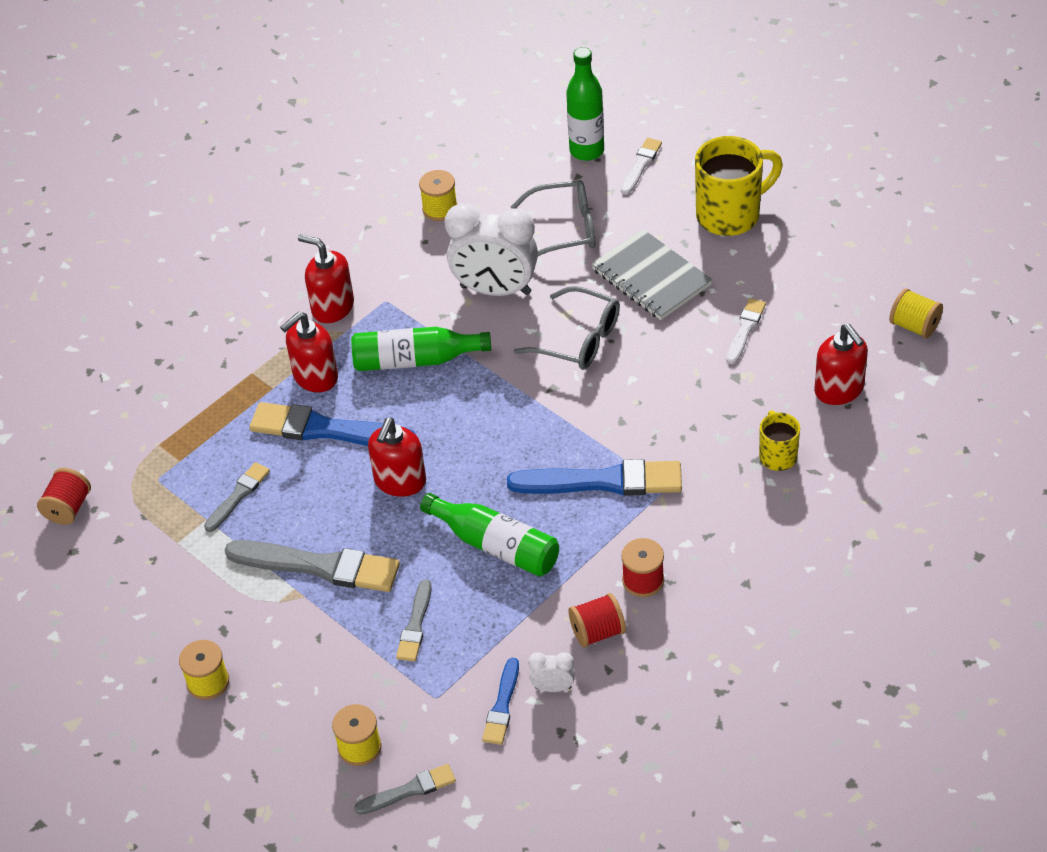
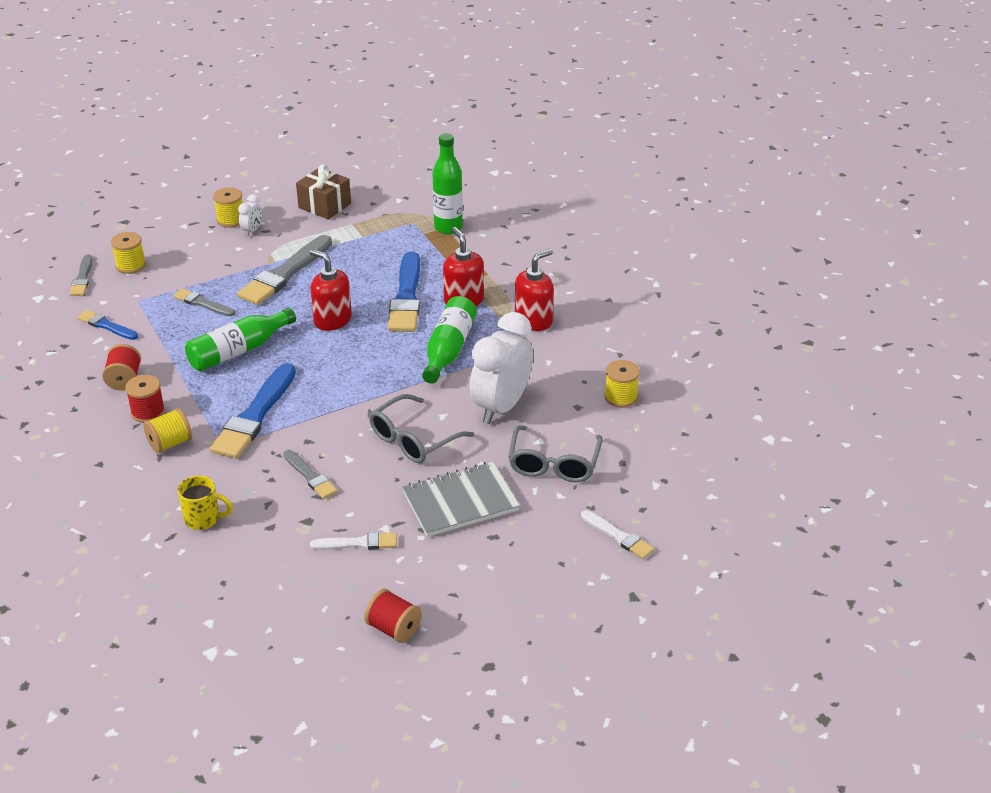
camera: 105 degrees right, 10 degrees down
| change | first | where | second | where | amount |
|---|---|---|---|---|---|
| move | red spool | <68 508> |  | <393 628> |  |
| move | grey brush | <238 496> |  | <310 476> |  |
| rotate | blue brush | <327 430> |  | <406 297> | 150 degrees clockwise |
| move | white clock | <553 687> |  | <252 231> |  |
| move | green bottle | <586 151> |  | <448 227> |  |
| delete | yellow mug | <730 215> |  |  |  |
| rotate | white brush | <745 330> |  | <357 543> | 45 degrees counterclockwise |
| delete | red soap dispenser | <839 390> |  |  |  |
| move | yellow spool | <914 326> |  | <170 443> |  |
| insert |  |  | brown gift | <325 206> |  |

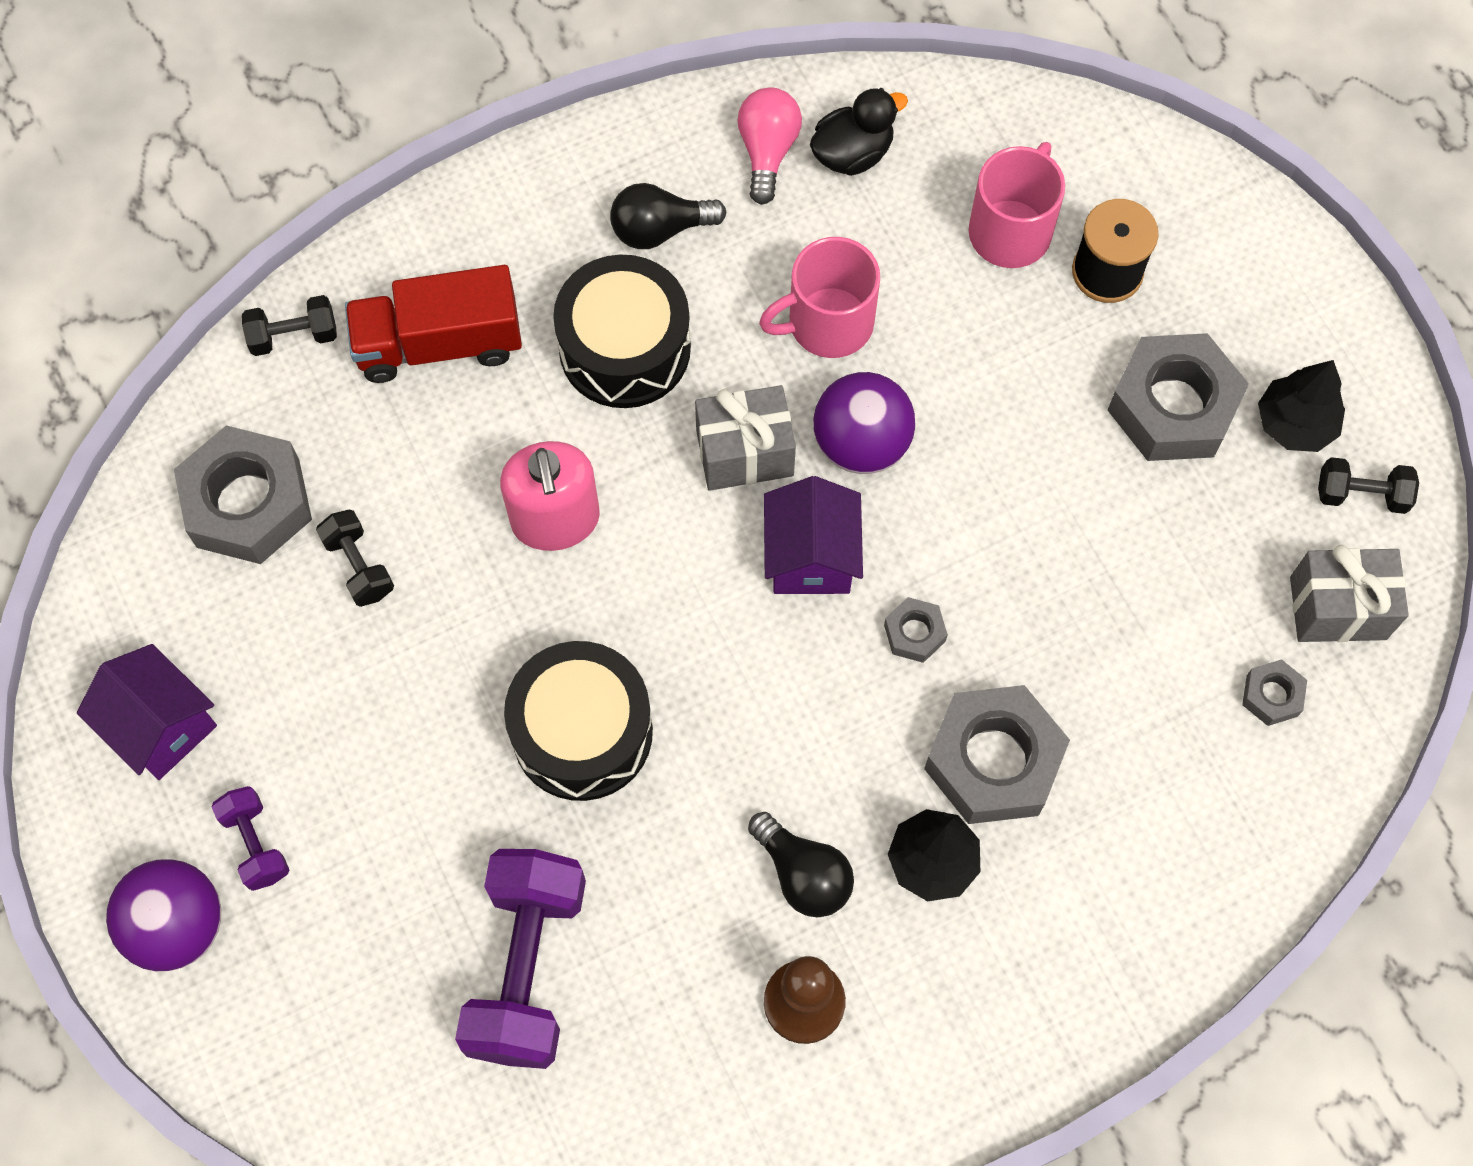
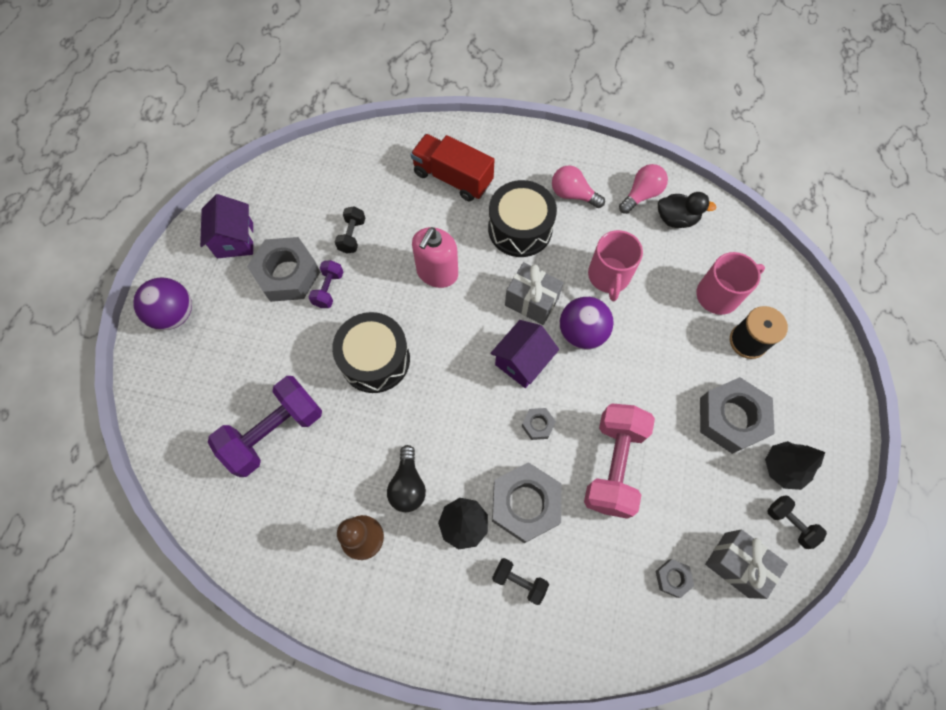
camera: 40 degrees right, 0 degrees up
| change | first | where | second | where | amount |
|---|---|---|---|---|---|
| move | grey nut | <248 503> |  | <287 274> |  |
| move | purple dumbbell | <255 844> |  | <328 289> |  |
| move | black dumbbell | <294 336> |  | <519 581> |  |
| recolor | black light bulb | <660 229> | pink light bulb | <572 194> |  |
| rotate | pink mug | <827 323> |  | <609 276> | 105 degrees counterclockwise |
| insert |  |  | pink dumbbell | <613 465> |  |

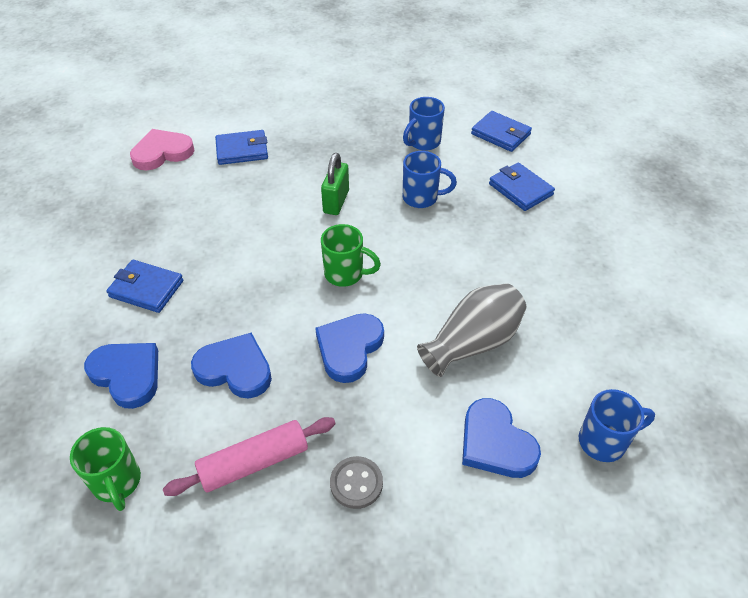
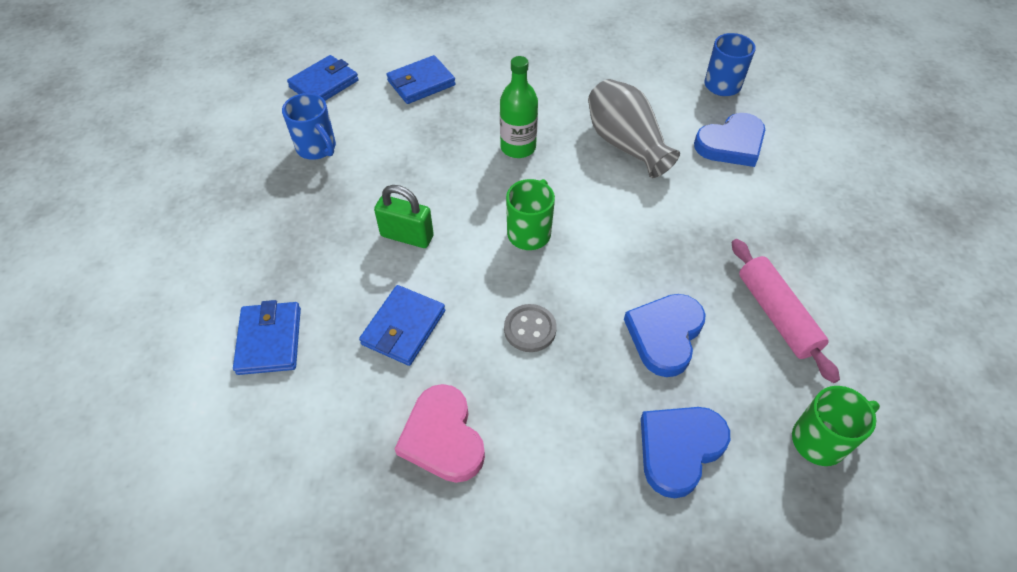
camera: 85 degrees left, 5 degrees up
| change | first | where | second | where | amount |
|---|---|---|---|---|---|
| move | blue wallet | <146 289> |  | <404 327> |  |
| move | pink heart | <162 153> |  | <442 437> |  |
| delete | blue heart | <349 348> |  |  |  |
| move | grey button | <356 483> |  | <530 329> |  |
| delete | blue mug | <421 198> |  |  |  |
| insert |  |  | green bottle | <518 147> |  |

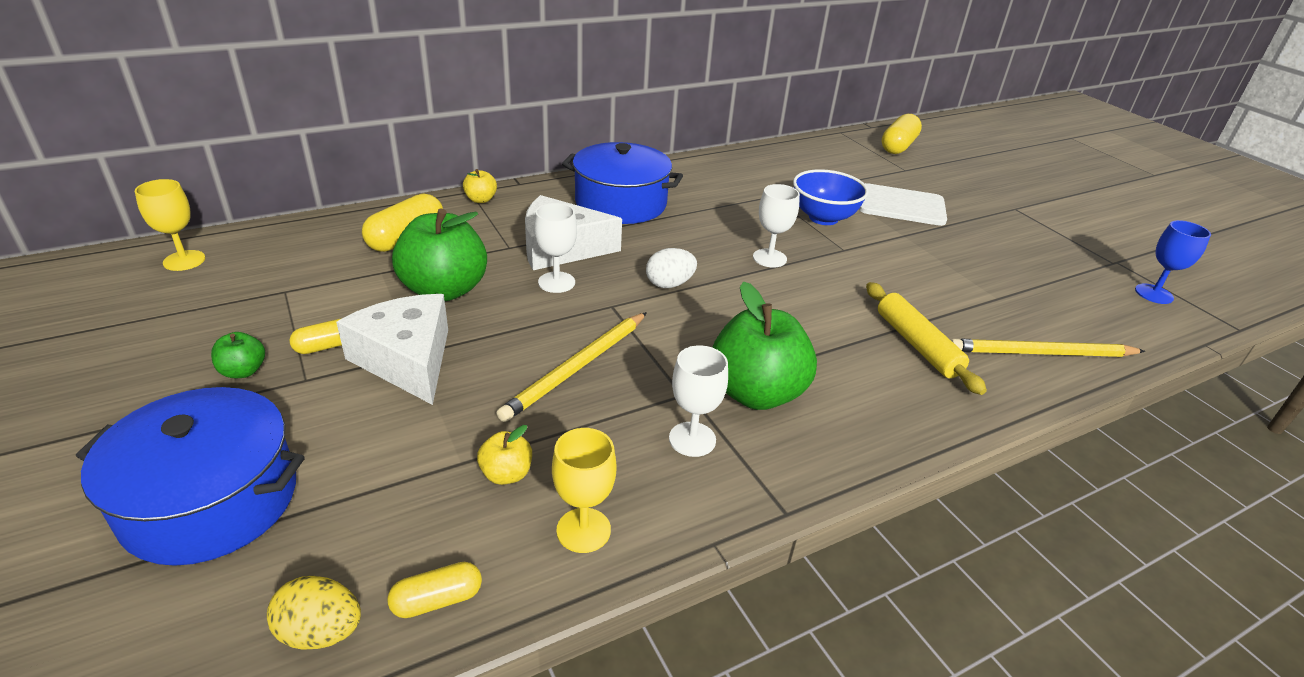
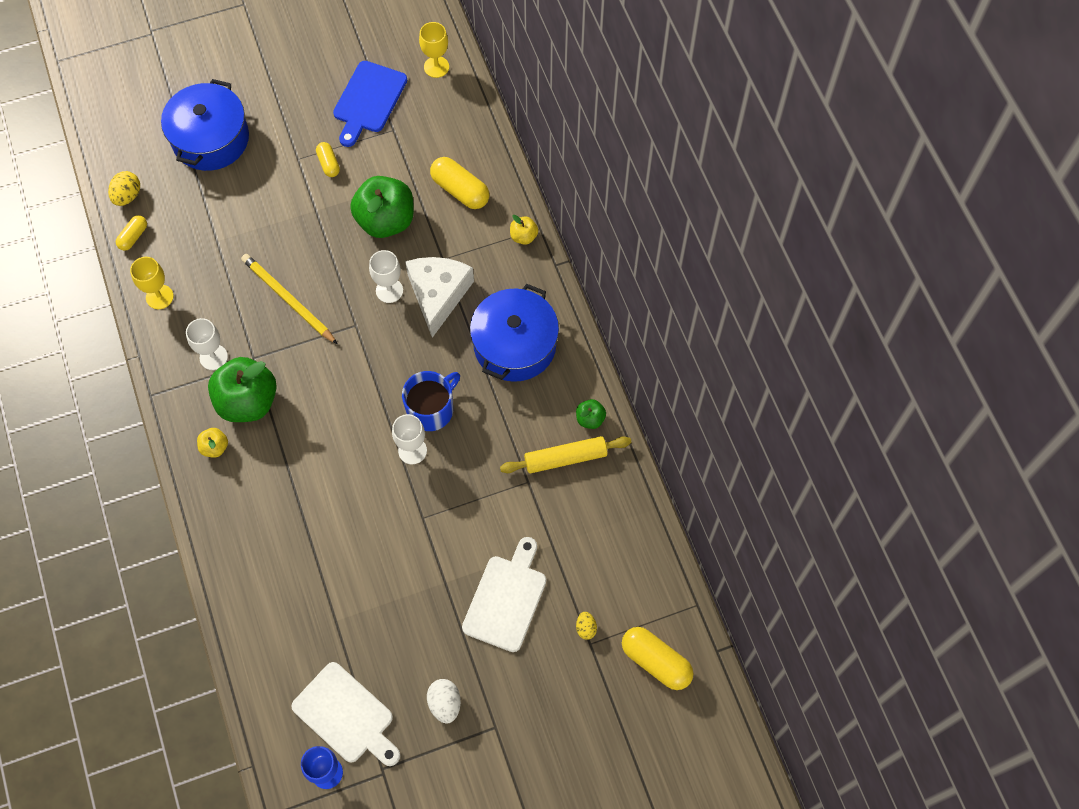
camera: 100 degrees right, 30 degrees up
| change | first | where | second | where | amount |
|---|---|---|---|---|---|
| move | green apple | <243 371> |  | <590 419> |  |
| delete | white cheese | <407 360> |  |  |  |
| rotate | yellow capsule | <437 600> |  | <133 237> | 45 degrees clockwise |
| move | yellow apple | <506 474> |  | <215 447> |  |
| move | white egg | <669 284> |  | <445 703> |  |
| delete | blue bowl | <823 218> |  |  |  |
| move | yellow rolling pin | <917 344> |  | <565 458> |  |
| delete | yellow pencil | <1042 353> |  |  |  |
| insert |  |  | white cutting board | <346 715> |  |
| insert |  |  | blue cutting board | <368 100> |  |
| insert |  |  | blue mug | <431 409> |  |
| insert |  |  | yellow egg | <586 628> |  |

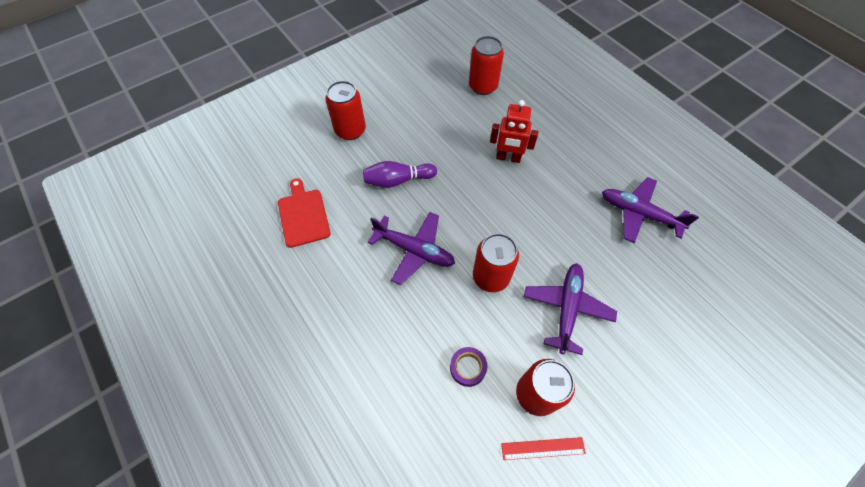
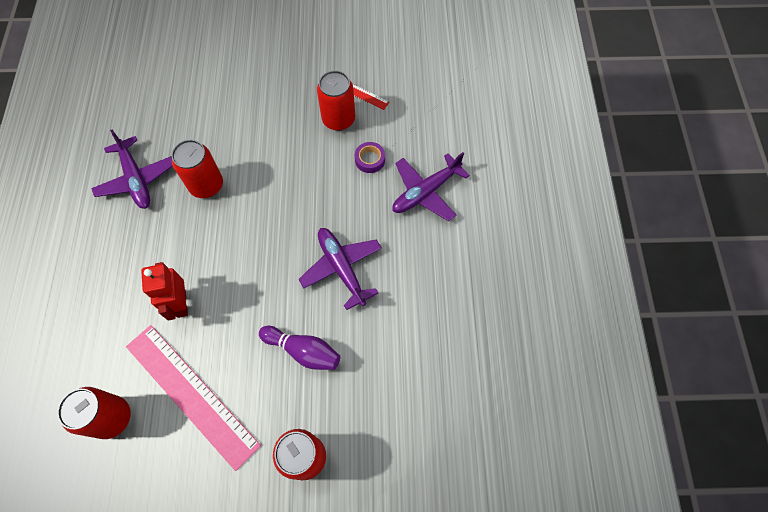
camera: 145 degrees left, 5 degrees up
| change | first | where | second | where | amount |
|---|---|---|---|---|---|
| delete | red cutting board | <303 215> |  |  |  |
| move | red can | <491 277> |  | <206 185> |  |
| rotate | red robot | <508 158> |  | <181 303> | 150 degrees counterclockwise |
| move | purple plane | <566 308> |  | <425 192> |  |
| insert |  |  | pink ruler | <191 394> |  |

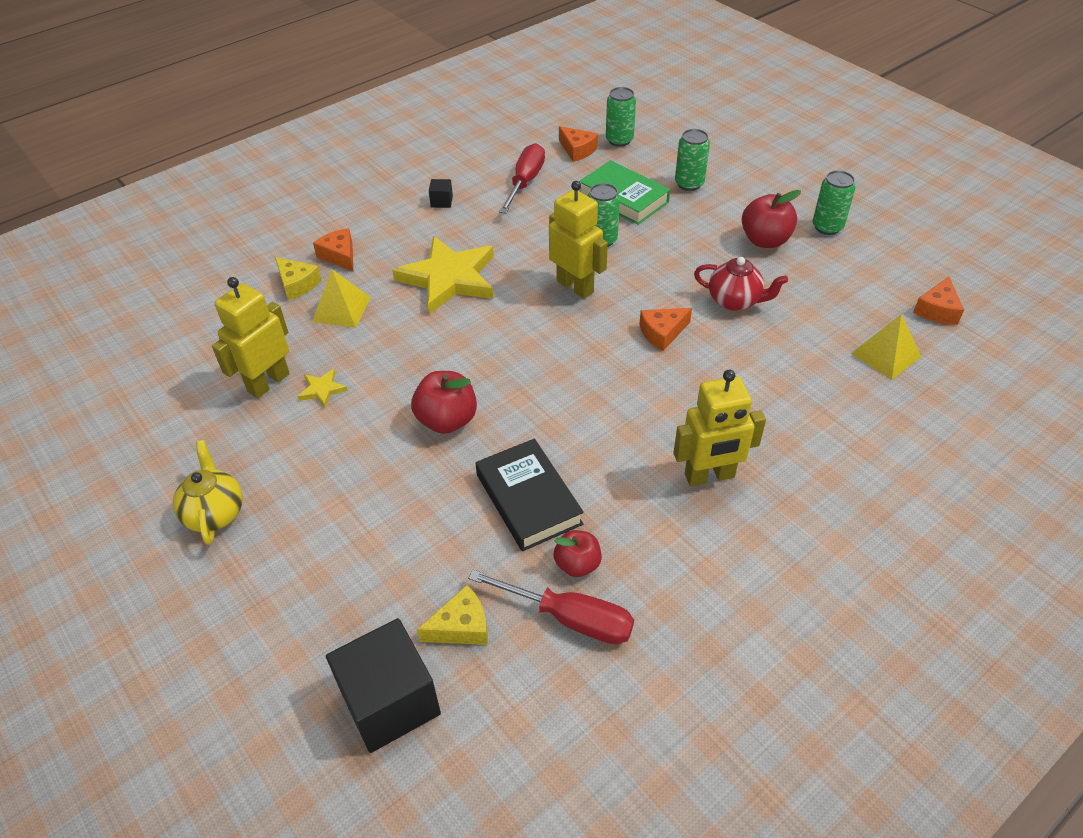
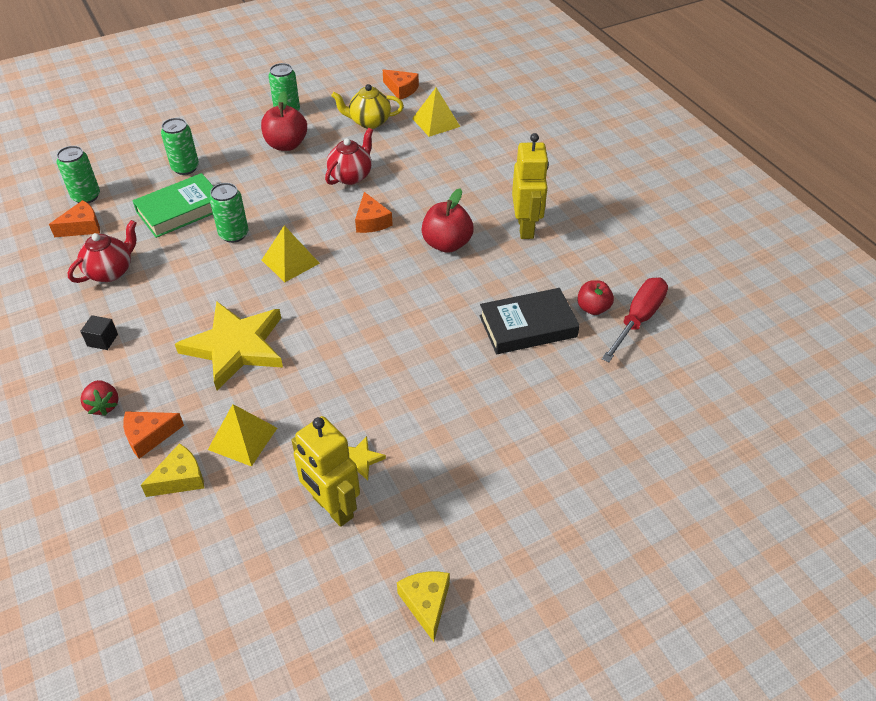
camera: 80 degrees left, 0 degrees up
| change | first | where | second | where | amount |
|---|---|---|---|---|---|
| move | yellow teapot | <215 513> |  | <369 122> |  |
| delete | black cube | <390 702> |  |  |  |
| move | red apple | <447 420> |  | <447 244> |  |
| move | yellow cheese | <461 626> |  | <426 603> |  |
| replace | red screwdriver | <525 182> | red teapot | <111 271> |  |
| replace | yellow robot | <575 286> | yellow pyramid | <290 261> |  |
| insert |  |  | red strawberry | <103 405> |  |

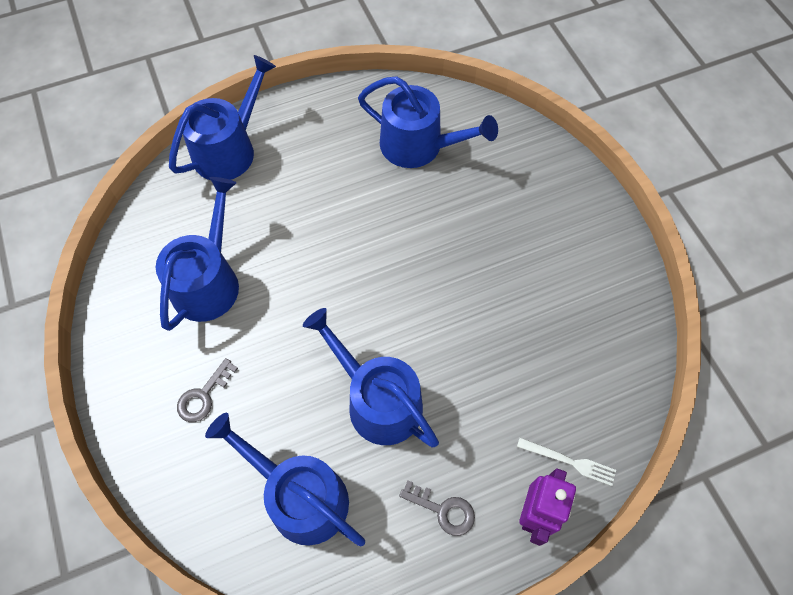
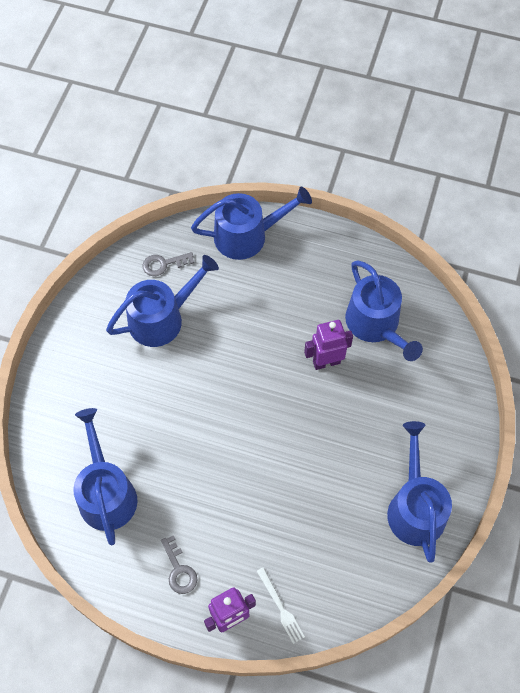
camera: 40 degrees right, 0 degrees up
| change | first | where | second | where | amount |
|---|---|---|---|---|---|
| move | grey key | <203 396> |  | <163 264> |  |
| move | blue watering can | <378 401> |  | <415 508> |  |
| insert |  |  | purple robot | <326 362> |  |

